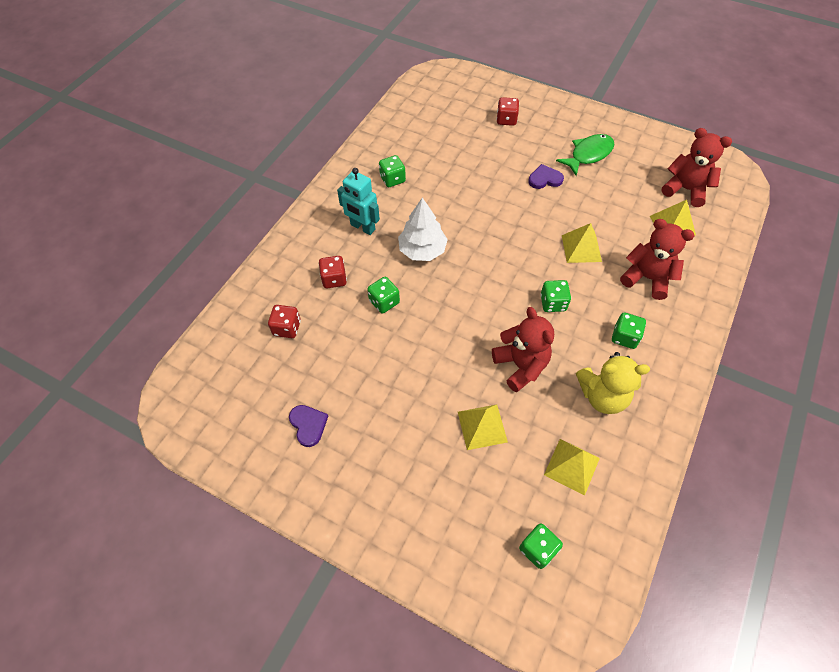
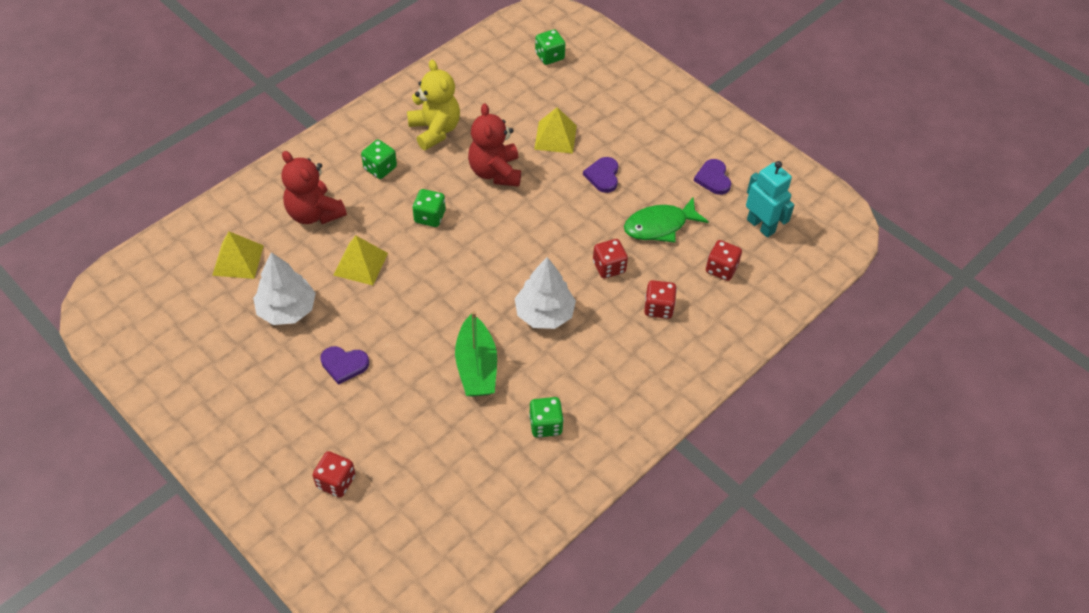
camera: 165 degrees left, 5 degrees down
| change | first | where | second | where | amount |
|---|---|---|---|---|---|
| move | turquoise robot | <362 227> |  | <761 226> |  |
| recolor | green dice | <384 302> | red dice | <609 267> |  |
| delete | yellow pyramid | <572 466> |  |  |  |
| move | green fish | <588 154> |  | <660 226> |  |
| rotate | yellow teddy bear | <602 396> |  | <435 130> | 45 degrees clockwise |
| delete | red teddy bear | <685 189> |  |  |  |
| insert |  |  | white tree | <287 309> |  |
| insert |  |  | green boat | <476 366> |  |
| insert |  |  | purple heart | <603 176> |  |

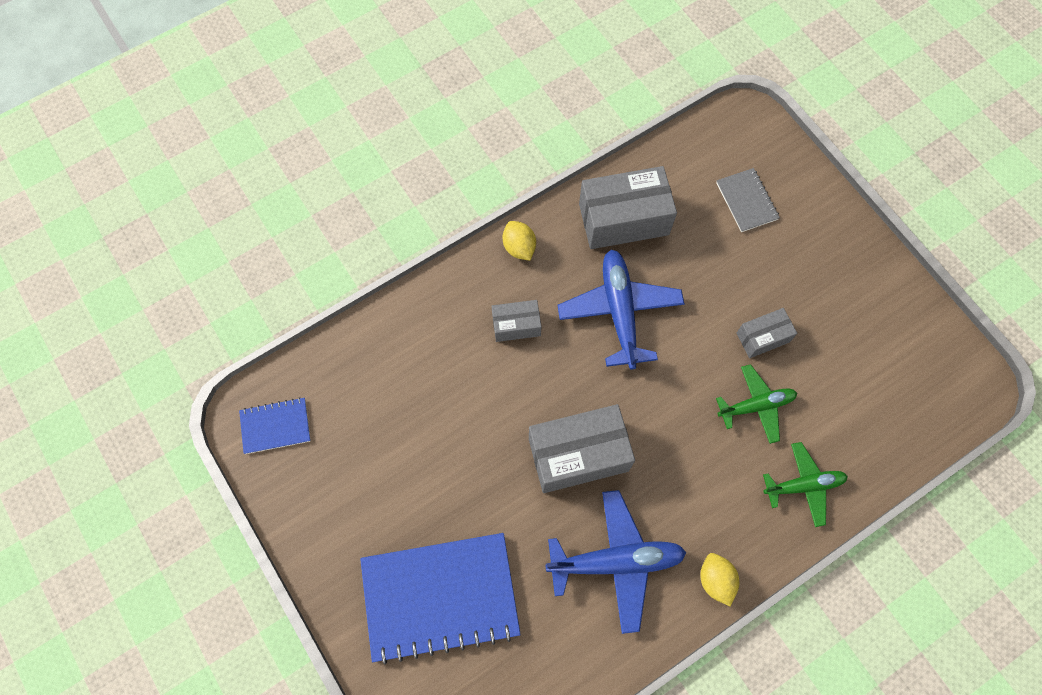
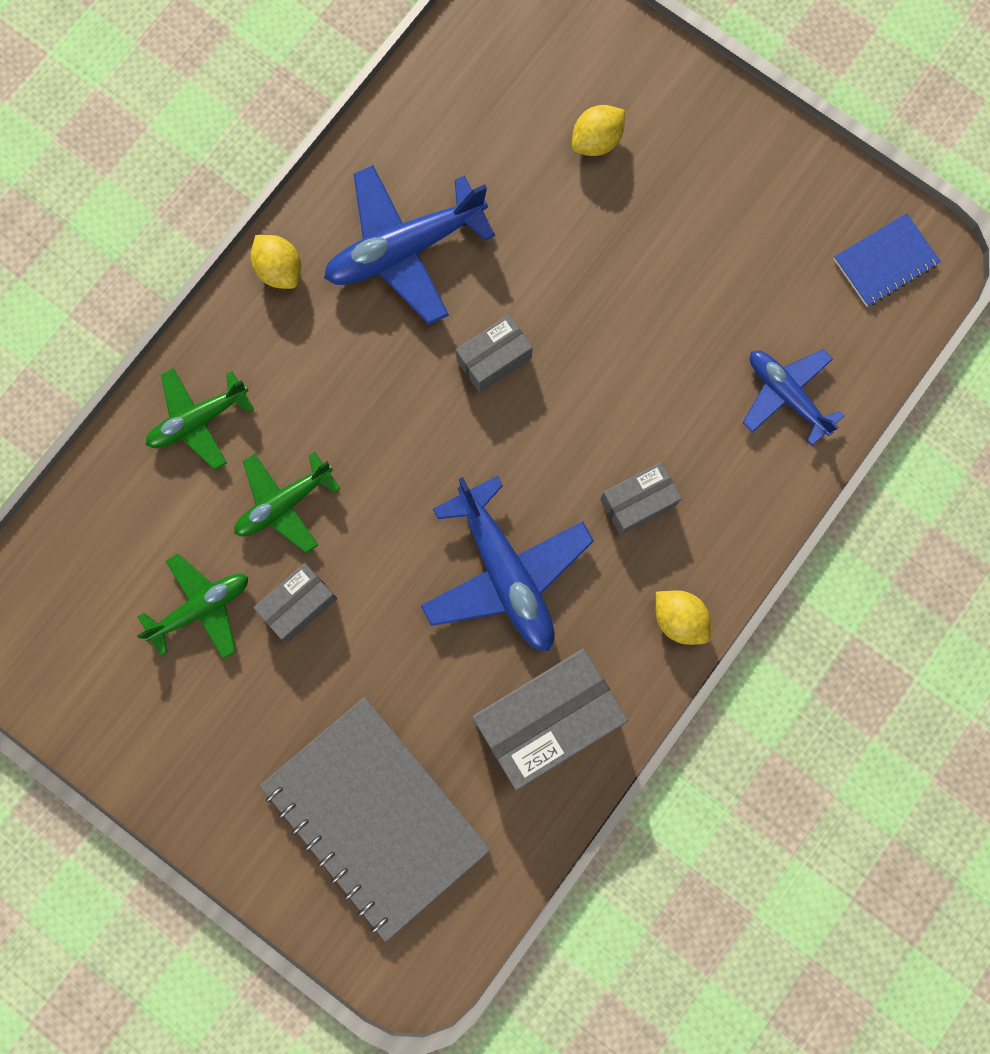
camera: 160 degrees right, 10 degrees up
| change | first | where | second | where | amount |
|---|---|---|---|---|---|
| replace | blue notebook | <440 597> | yellow lemon | <596 141> |  |
| resize | grey box | <578 455> |  | <494 359> | x0.53 |
| resize | grey notebook | <746 201> |  | <376 816> | x2.08 |
| insert |  |  | green plane | <201 608> |  |
| insert |  |  | blue plane | <786 395> |  |

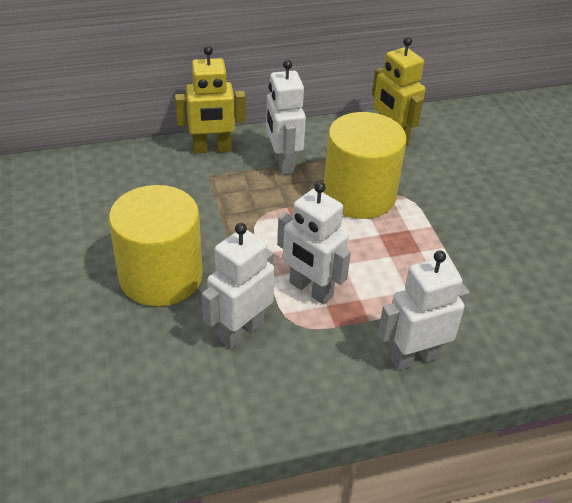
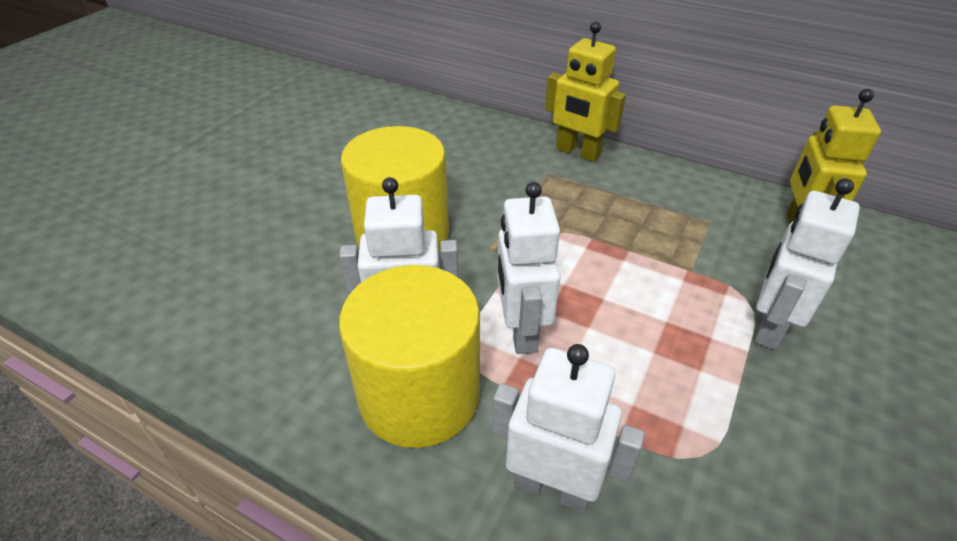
camera: 45 degrees right, 0 degrees up
| change | first | where | second | where | amount |
|---|---|---|---|---|---|
| move | white robot | <283 163> |  | <769 326> |  |
| move | yellow cylinder | <359 195> |  | <419 395> |  |

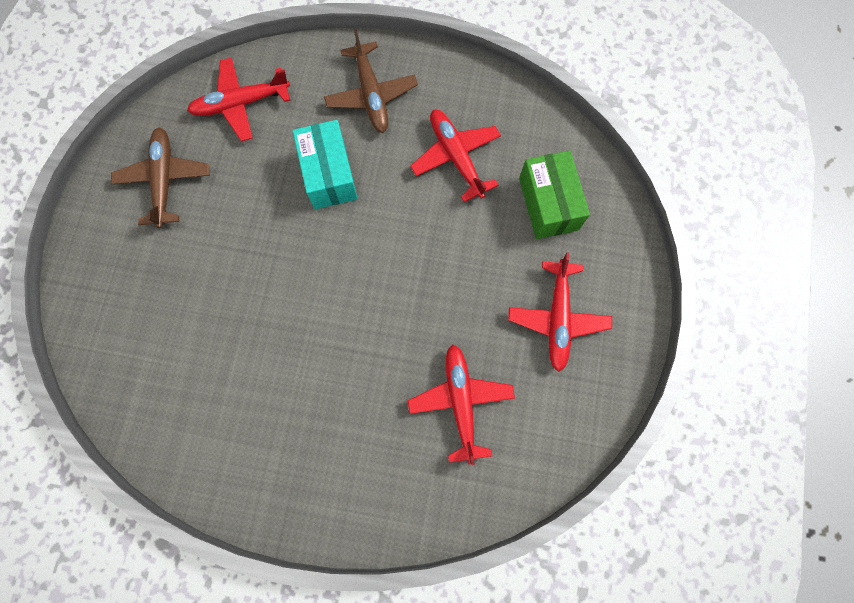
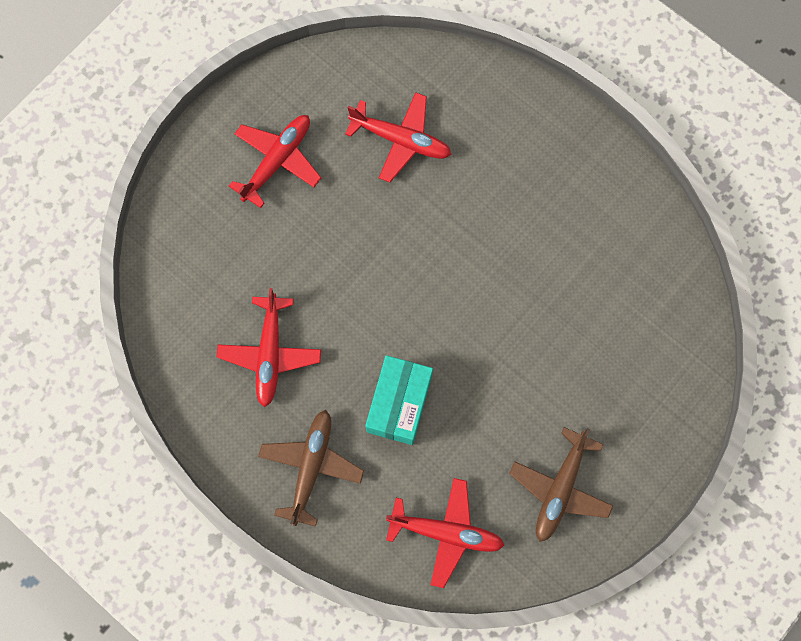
camera: 150 degrees left, 0 degrees up
| change | first | where | second | where | amount |
|---|---|---|---|---|---|
| rotate | red plane | <460 402> |  | <400 140> | 90 degrees counterclockwise |
| delete | green box | <548 204> |  |  |  |

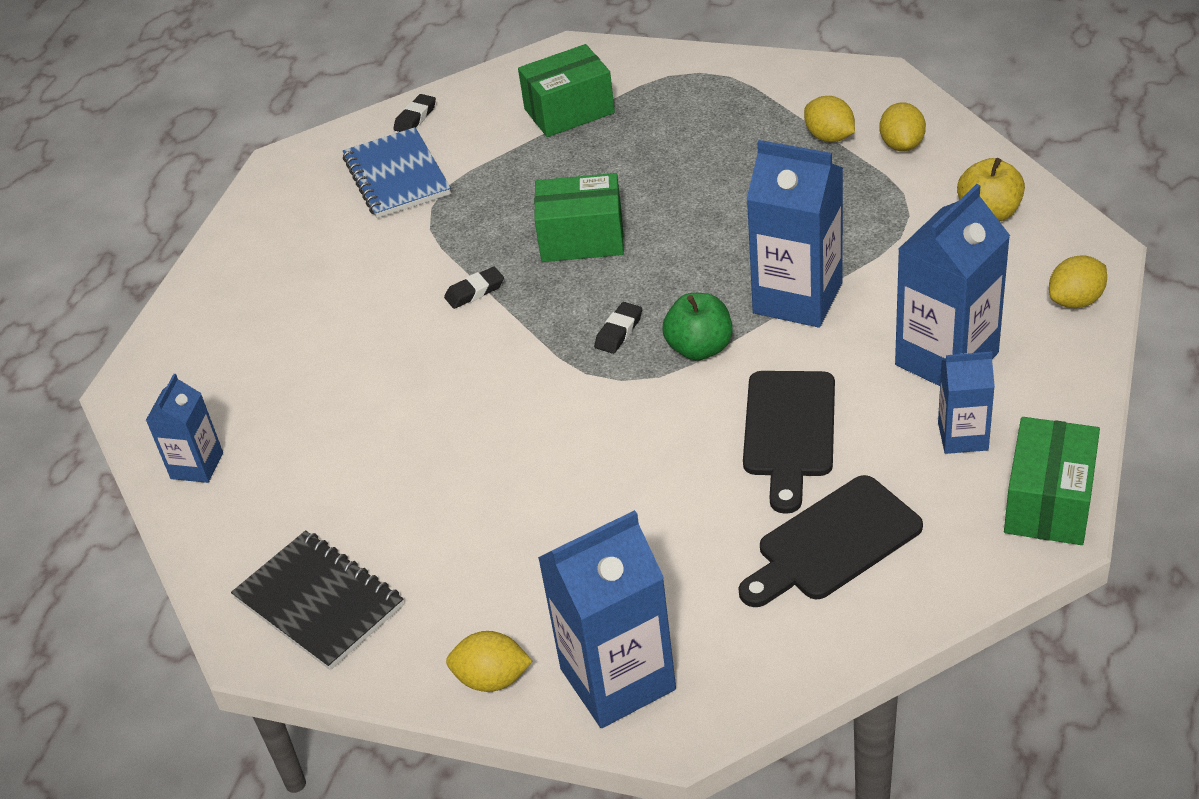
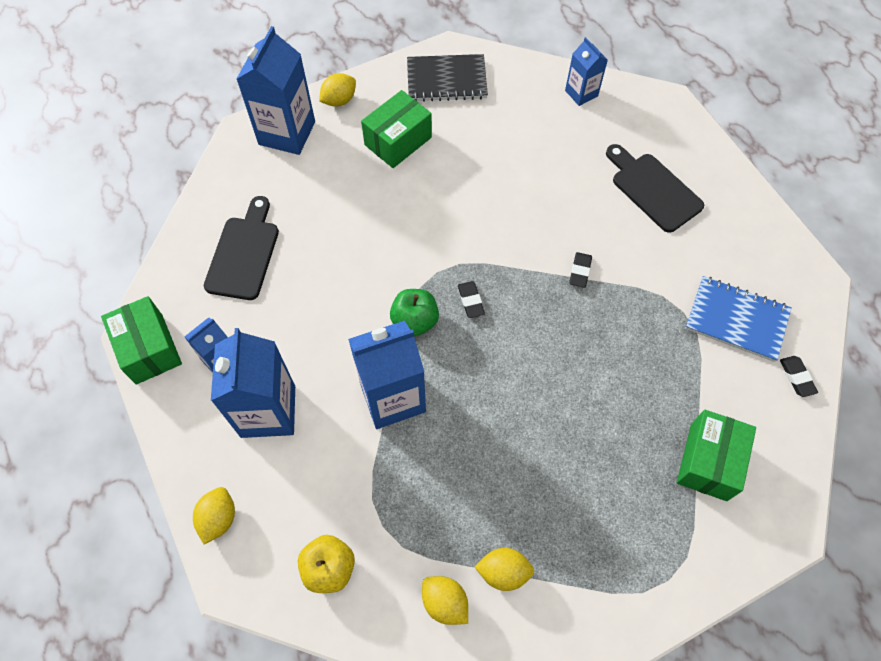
camera: 130 degrees right, 20 degrees up
| change | first | where | second | where | amount |
|---|---|---|---|---|---|
| move | green box | <582 238> |  | <398 141> |  |
| move | black cutting board | <789 431> |  | <653 189> |  |

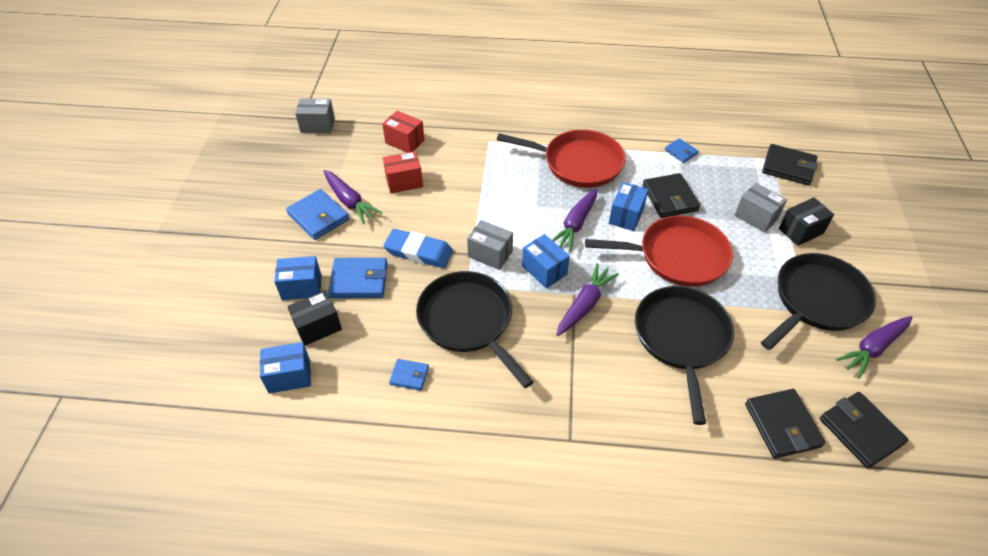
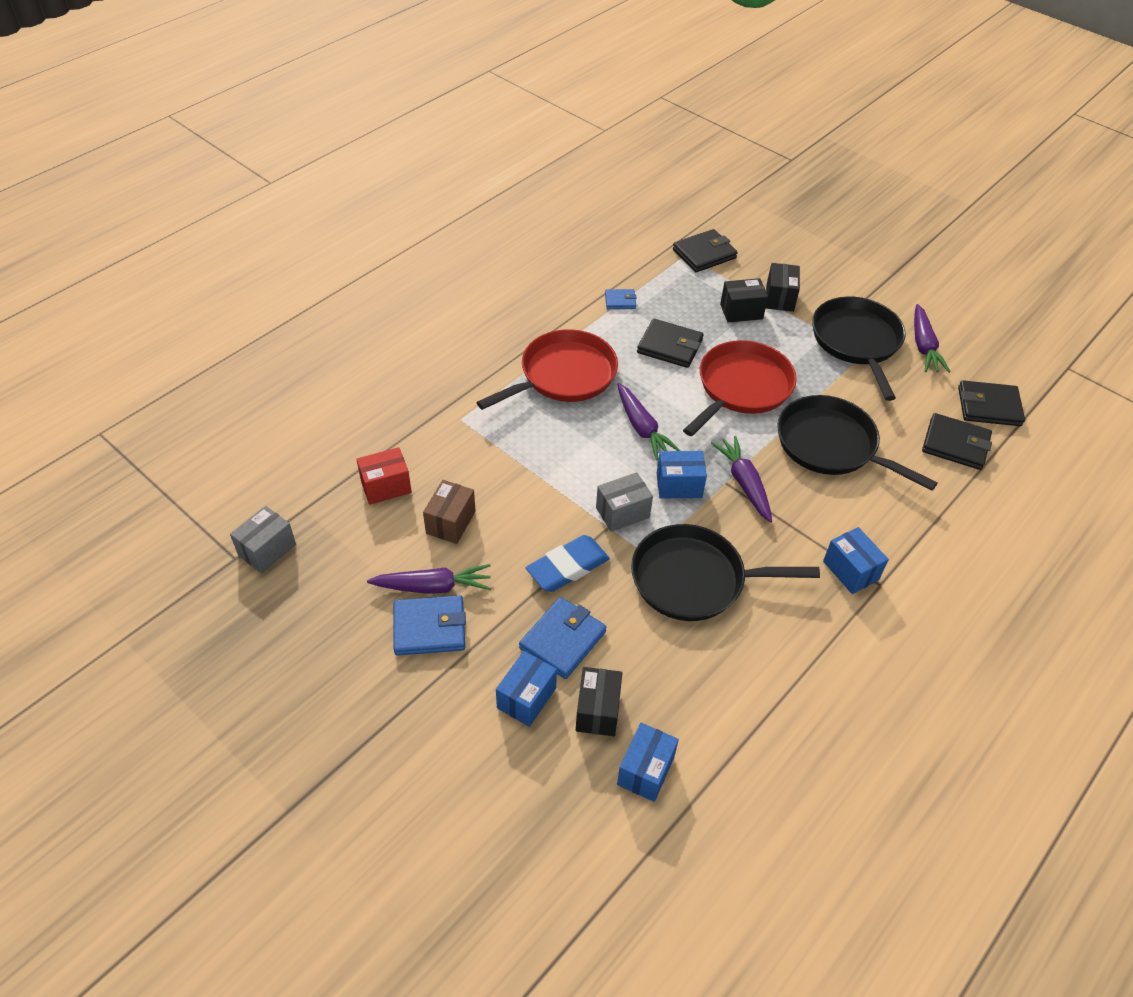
camera: 55 degrees left, 0 degrees up
| change | first | where | second | where | amount |
|---|---|---|---|---|---|
| recolor | red box | <404 182> | brown box | <450 522> |  |
| delete | blue wallet | <409 376> |  |  |  |
| move | blue box | <626 216> |  | <850 570> |  |
| recolor | grey box | <756 217> | black box | <741 311> |  |

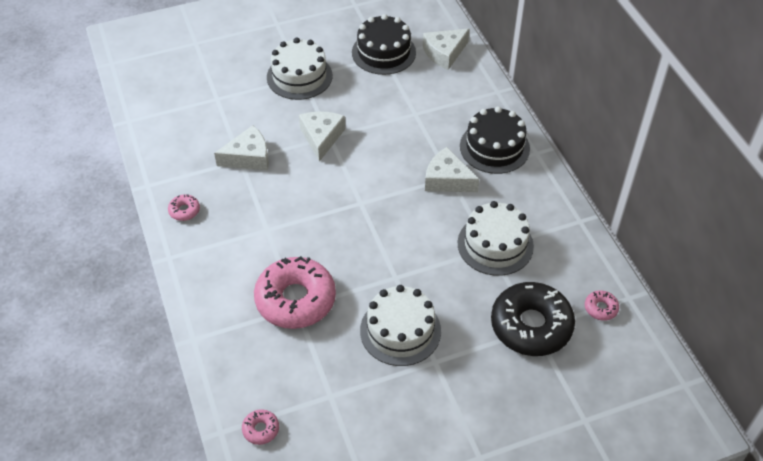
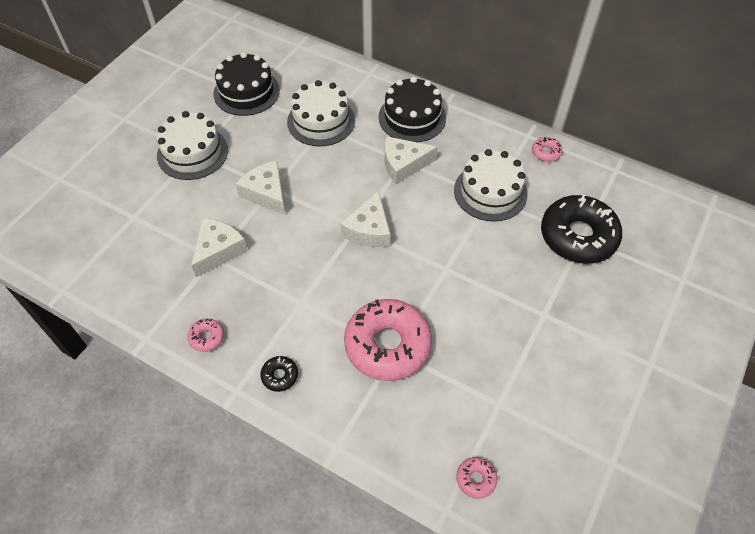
camera: 40 degrees left, 5 degrees up
| change | first | where | second | where | amount |
|---|---|---|---|---|---|
| move | white cake | <400 330> |  | <321 121> |  |
| move | white cheese | <444 53> |  | <369 230> |  |
| move | pink donut | <600 308> |  | <546 152> |  |
| insert |  |  | black donut | <280 376> |  |

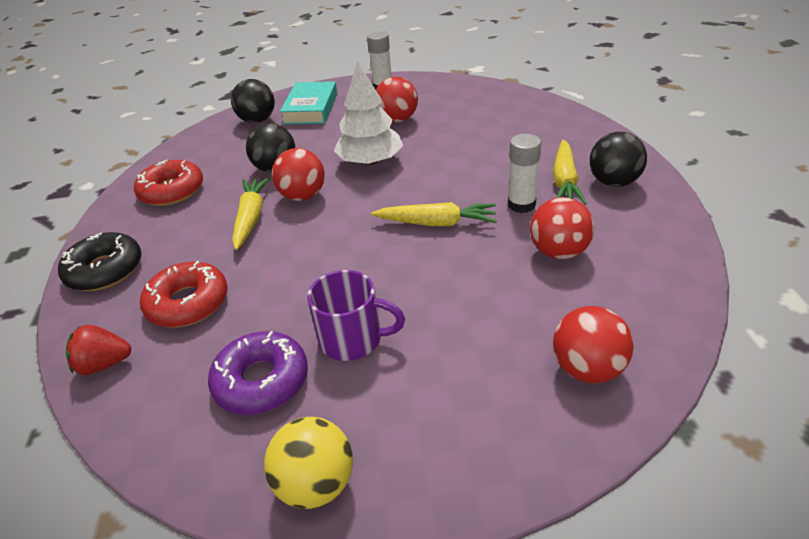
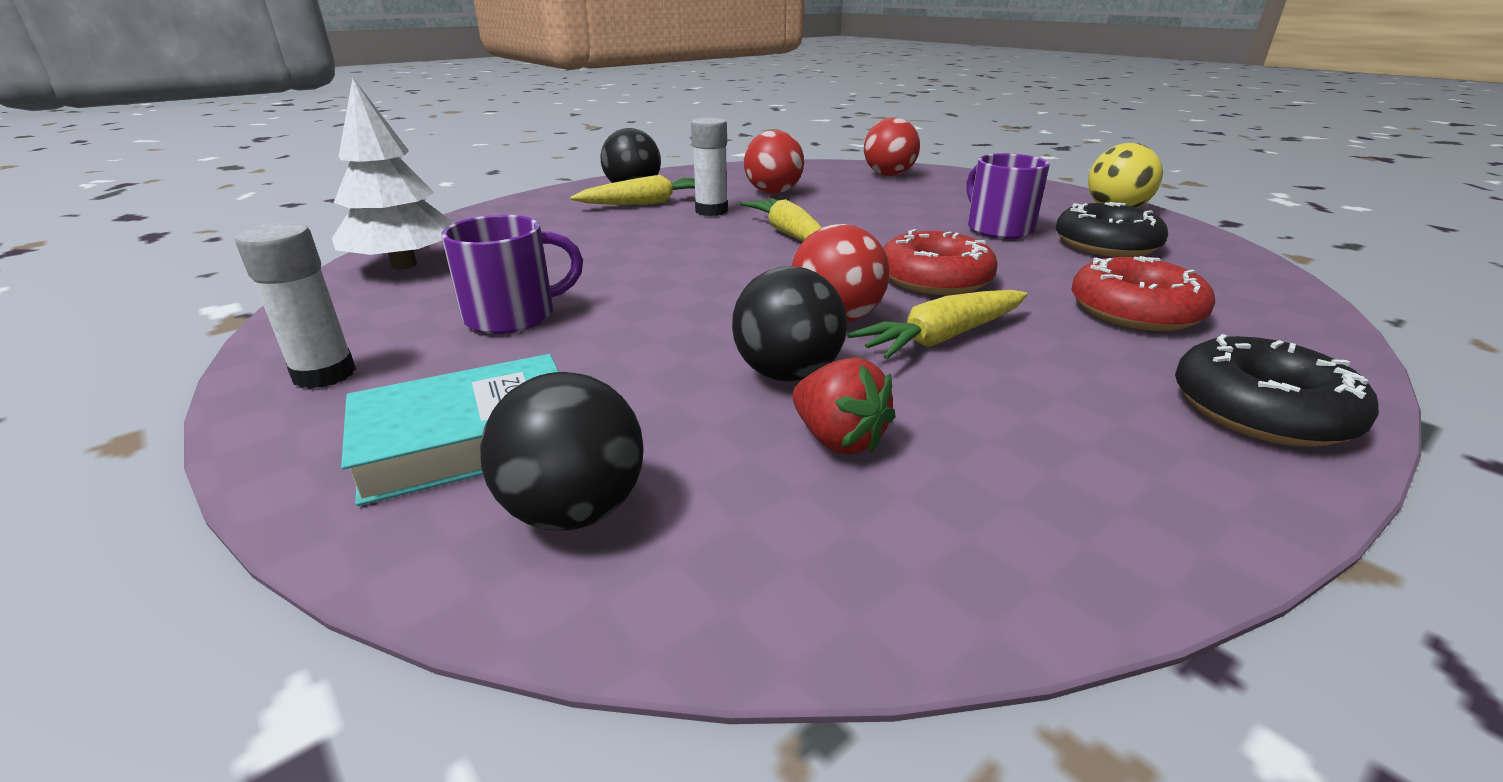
camera: 125 degrees left, 10 degrees down
| change | first | where | second | where | amount |
|---|---|---|---|---|---|
| move | red strawberry | <104 364> |  | <838 439> |  |
| move | red donut | <172 191> |  | <934 279> |  |
| recolor | purple donut | <261 381> | black donut | <1106 245> |  |
| move | white tree | <370 161> |  | <404 265> |  |
| replace | red ball | <397 120> | purple mug | <513 316> |  |

